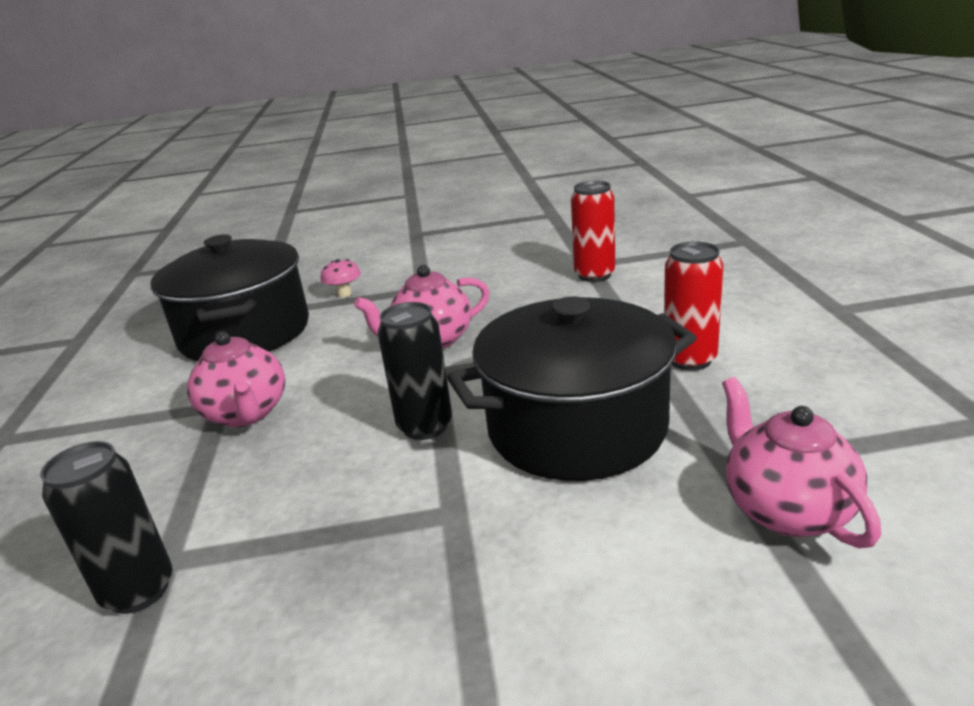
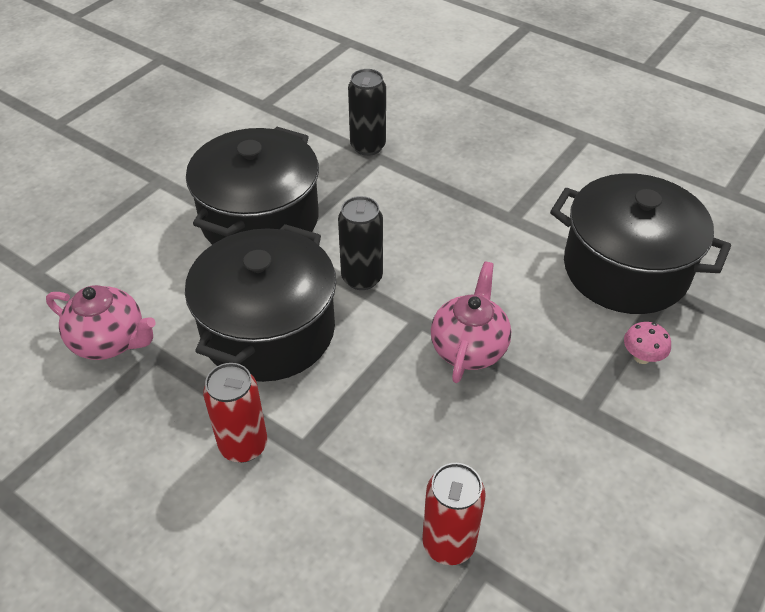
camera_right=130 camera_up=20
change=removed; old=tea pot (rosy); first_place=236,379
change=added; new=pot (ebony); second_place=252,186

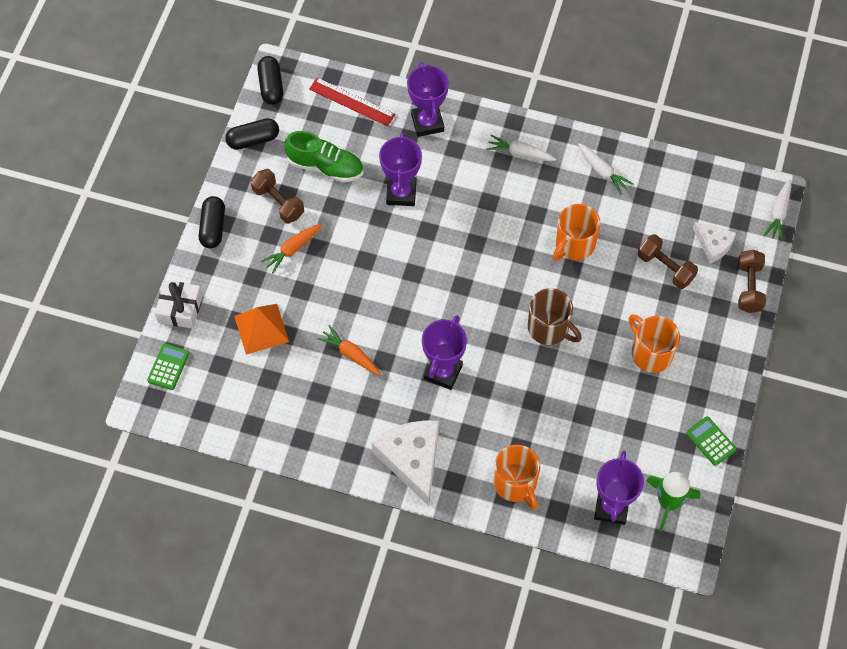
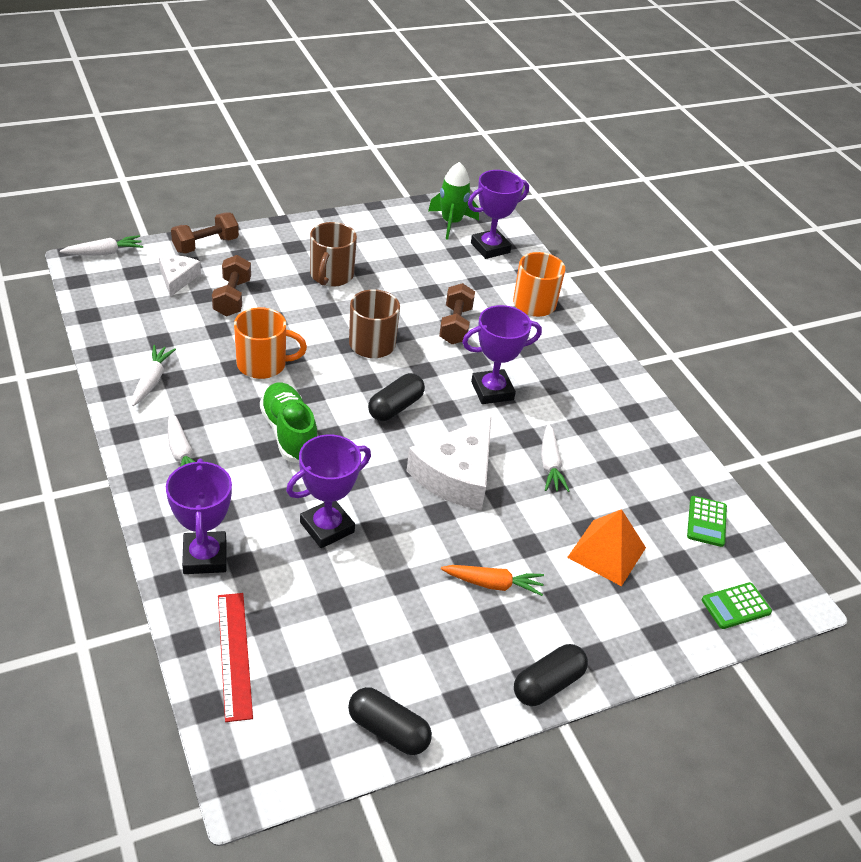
camera_right=-135 camera_up=-20
change=removed; old=gift (pure white); first_place=178,304
change=moved; old=hand weight (russet); first_place=277,196; second_place=457,313
change=moved; old=capsule (ebony); first_place=270,80; second_place=396,397
change=moved; old=lace-up shoe (green); first_place=323,156; second_place=288,422
change=moved; old=piece of cheese (pure white); first_place=405,463; second_place=449,463
change=moved; old=calculator (green); first_place=711,441; second_place=707,521
change=recoloured; old=carrot (bright orange); new=carrot (pure white); first_place=349,350; second_place=555,458
change=recoloured; old=tea mug (bright orange); new=tea mug (russet); first_place=654,344; second_place=333,254
change=turned; old=prize cup (purple); first_place=428,99; second_place=199,516; degrees=-45

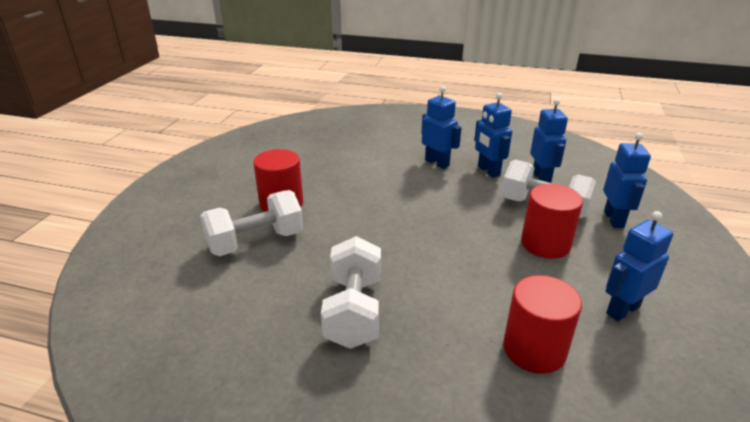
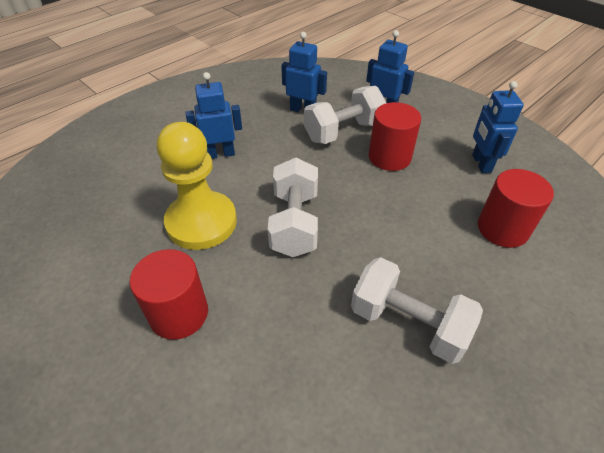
camera_right=-60 camera_up=15
change=removed; old=robot (cobalt); first_place=493,135
change=added; new=chess pawn (yellow); second_place=197,186
change=moved; old=hand weight (pure white); first_place=251,223; second_place=293,207

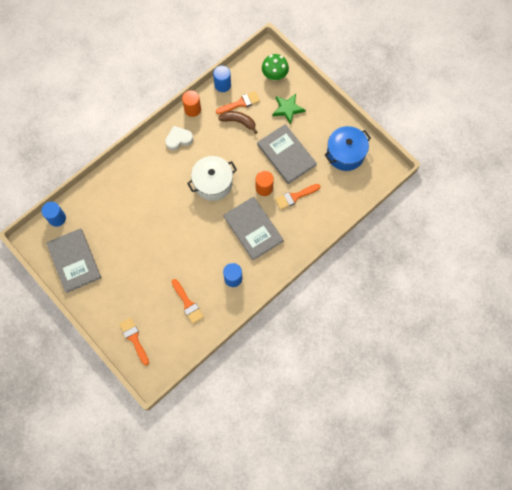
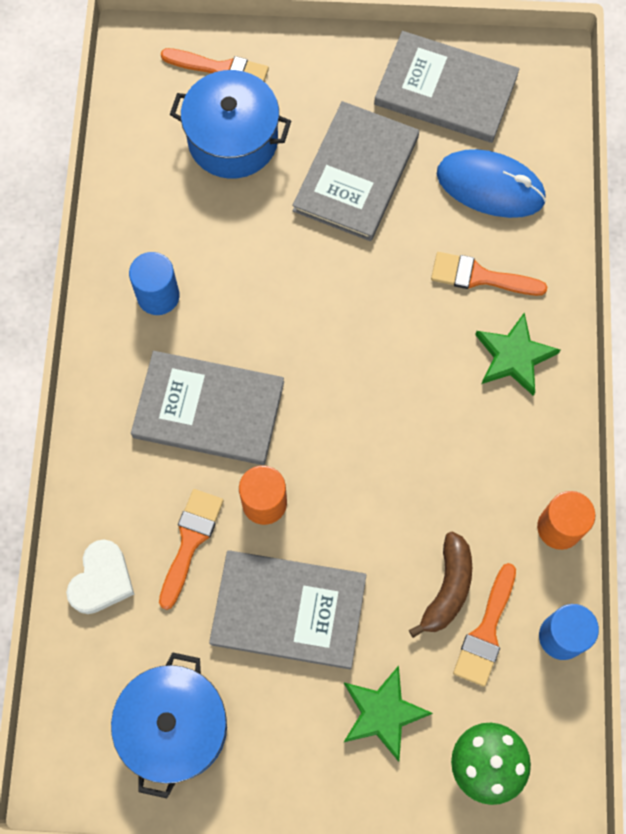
camera_right=135 camera_up=0
change=removed; old=cylinder (cobalt); first_place=53,214
change=removed; old=pot (pure white); first_place=212,178
change=added; new=pot (cobalt); second_place=230,124
change=added; new=hardcover (grey); second_place=355,171
change=added; new=PC mouse (cobalt); second_place=491,183
change=added; new=star shape (green); second_place=517,354
change=moved; old=love heart (pure white); first_place=179,138; second_place=100,577
change=moved; old=paintbrush (bright orange); first_place=188,301; second_place=489,274
change=turned; old=banana fruit (russet); first_place=237,122; second_place=440,585; degrees=-45

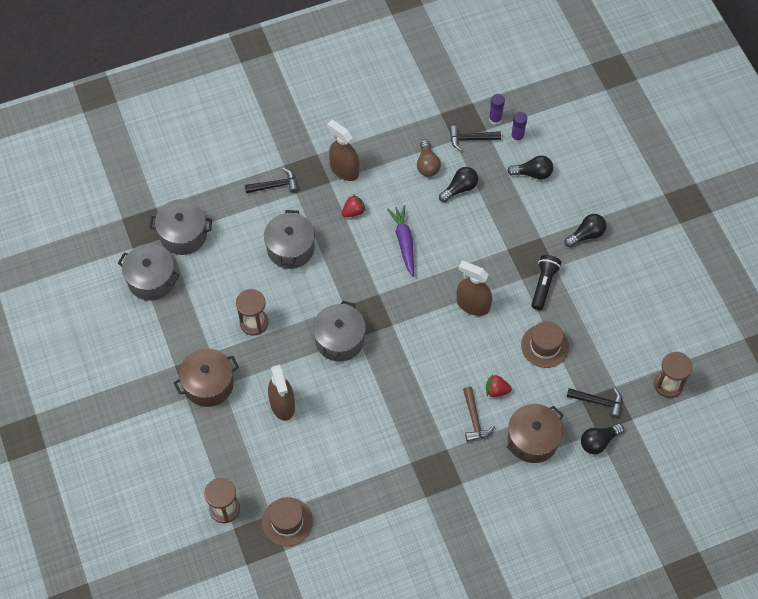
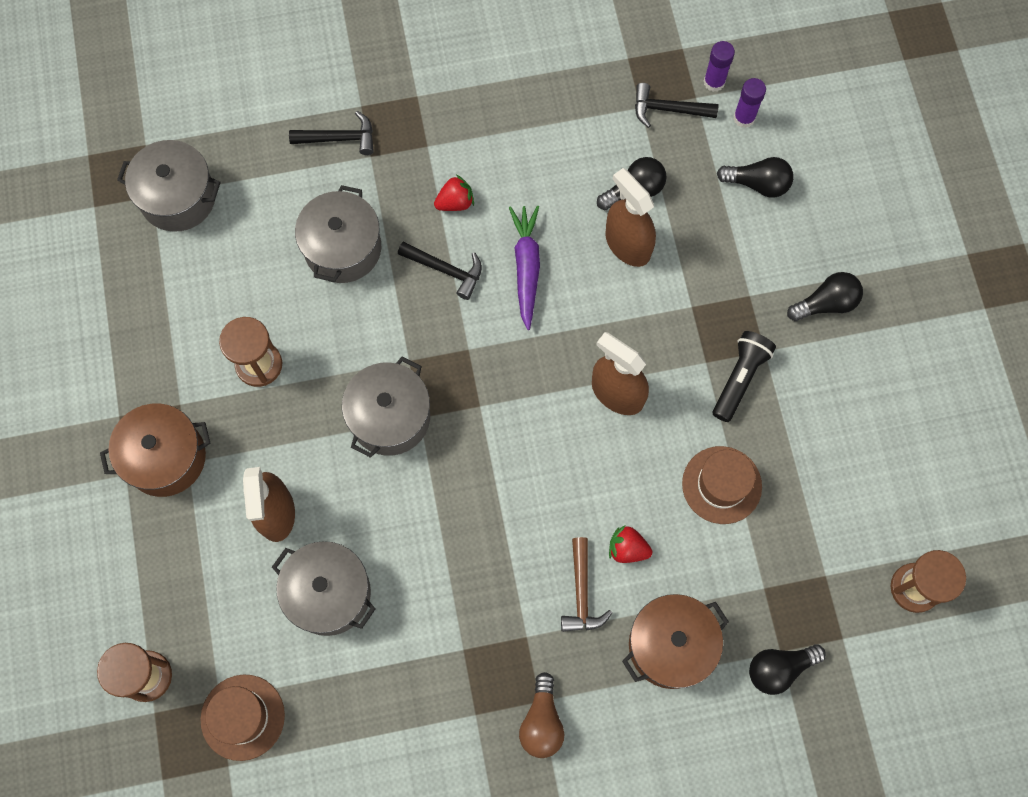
camera_right=10 camera_up=10
change=moved; old=pot (grey); first_place=148,272; second_place=323,588
change=moved; old=sprayer (russet); first_place=343,150; second_place=630,217
change=moved; old=light bulb (russet); first_place=429,158; second_place=542,715
change=moved; old=claw hammer (ebony); first_place=594,403; second_place=440,271

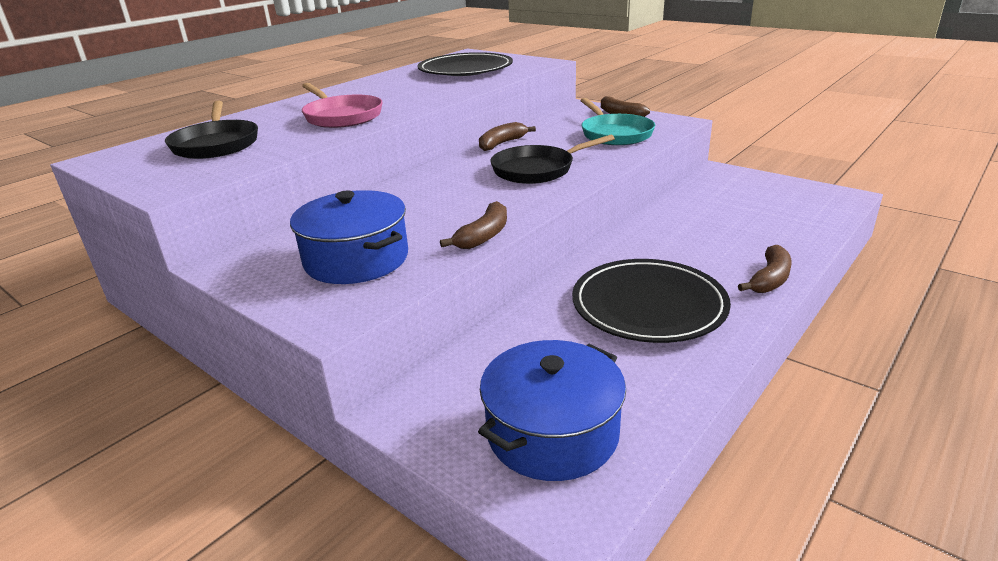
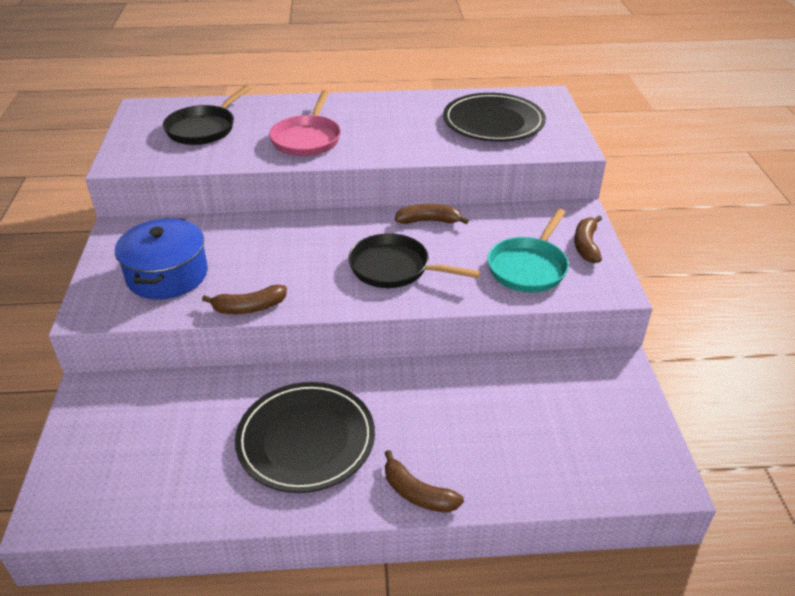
camera_right=45 camera_up=10
change=removed; old=pot (cobalt); first_place=552,410
change=turned; old=banana fruit (russet); first_place=765,269; second_place=424,481; degrees=45

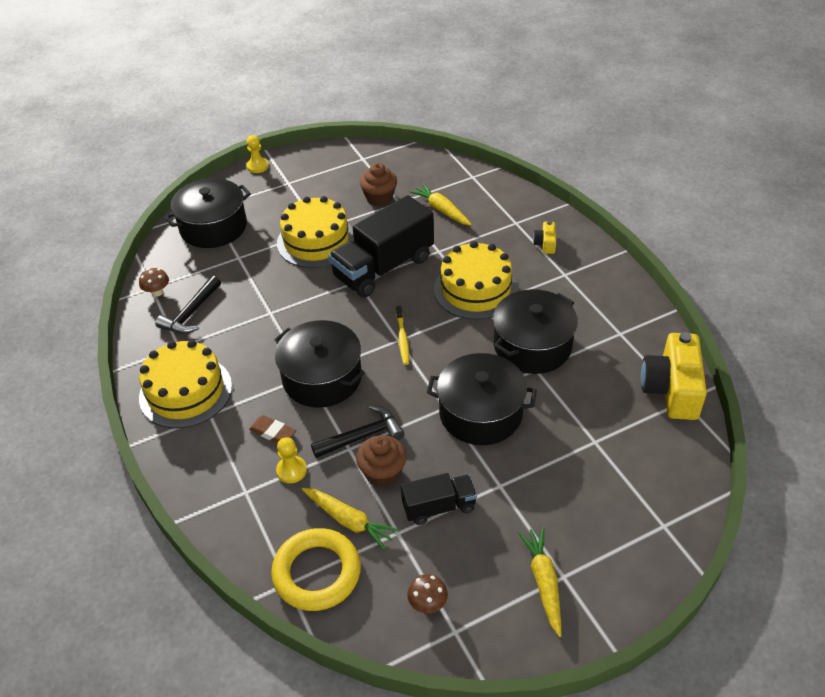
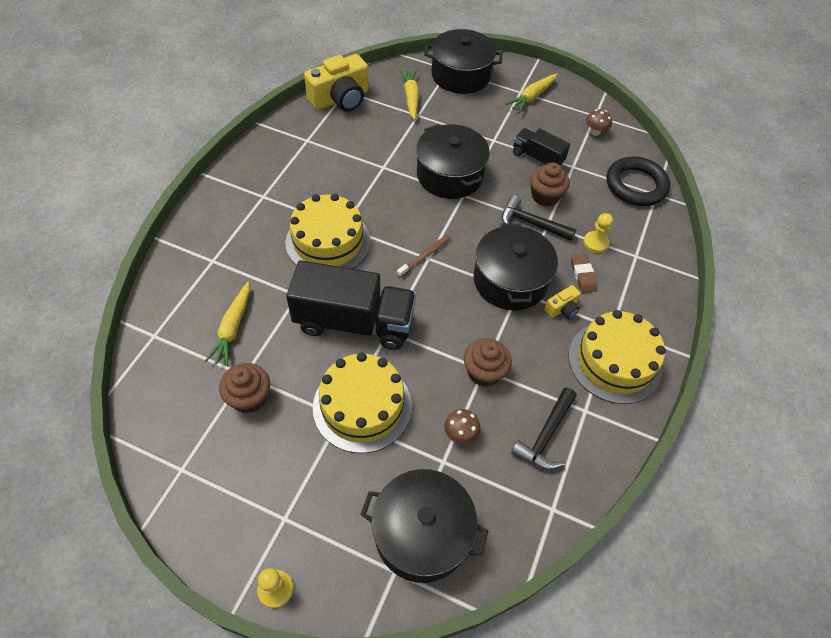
camera_right=-135 camera_up=10
change=added; new=muffin (russet); second_place=488,362
change=moved; old=fungus (russet); first_place=154,282; second_place=462,426
change=moved; old=carrot (yellow); first_place=350,519; second_place=409,94
change=moved; old=pot (ebony); first_place=535,331; second_place=463,61
change=moved; old=compact camera (yellow); first_place=544,237; second_place=562,302
change=recoloured; old=torus (yellow); new=torus (ebony); first_place=316,569; second_place=638,181
change=recoloured; old=dental brush (yellow); new=dental brush (russet); first_place=402,335; second_place=423,256
change=turned; old=claw hammer (ebony); first_place=188,305; second_place=544,428; degrees=135

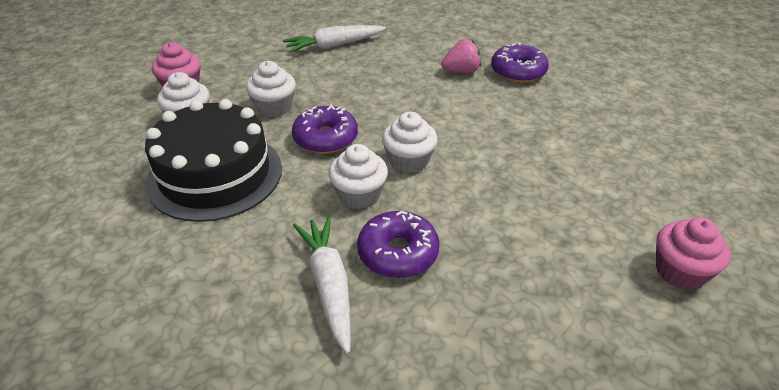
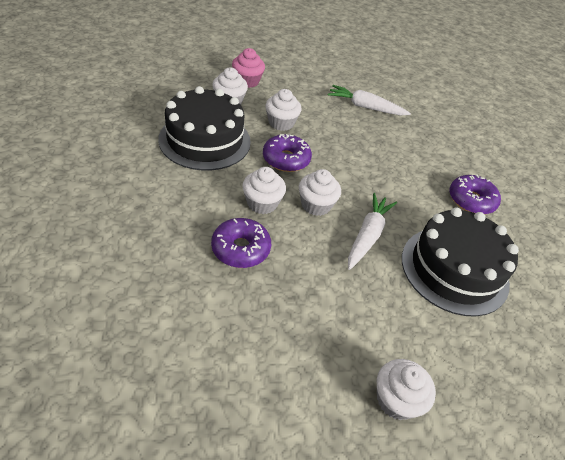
camera_right=35 camera_up=5
change=removed; old=strawberry (rosy); first_place=461,56
change=added; new=layer cake (ebony); second_place=460,262
change=moved; old=carrot (pure white); first_place=322,285; second_place=372,231
change=recoloured; old=muffin (rosy); new=muffin (pure white); first_place=693,253; second_place=406,389

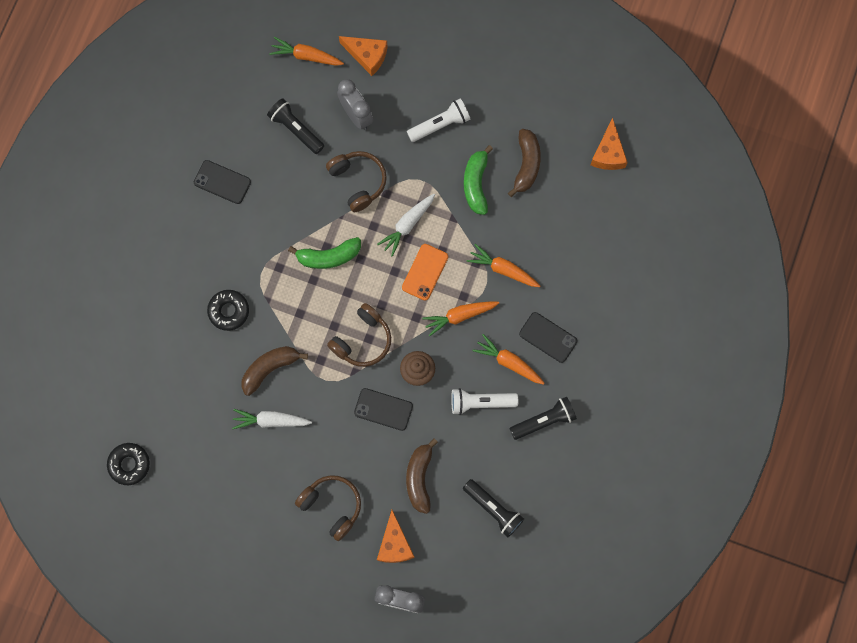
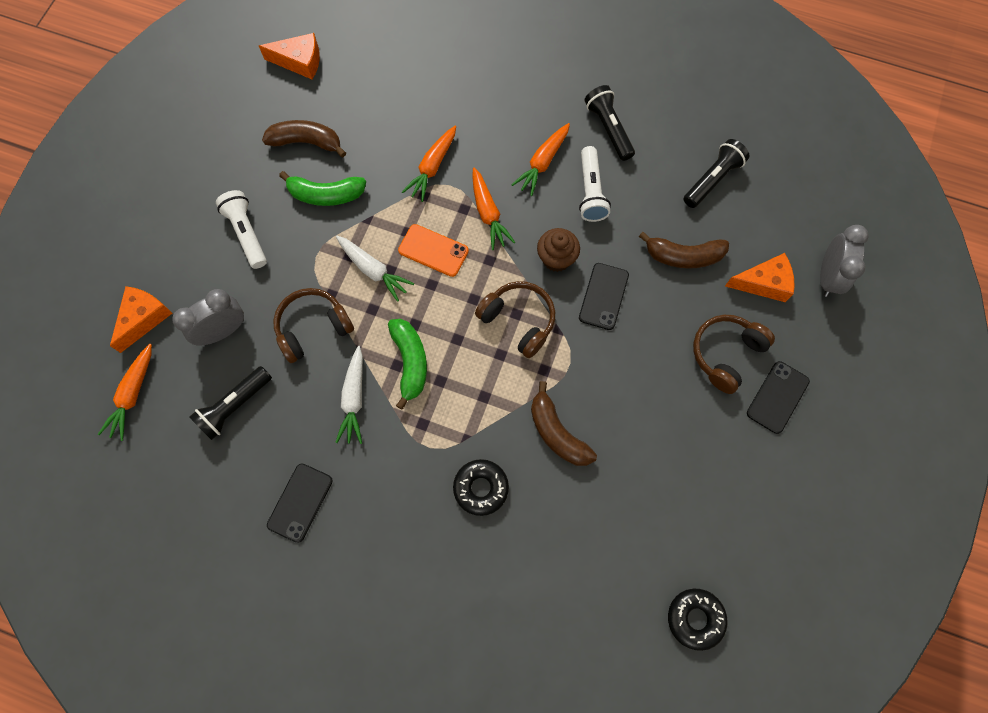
camera_right=-90 camera_up=-5
change=moved; old=carrot (pure white); first_place=272,419; second_place=349,395
change=moved; old=phone (ebony); first_place=548,337; second_place=778,397

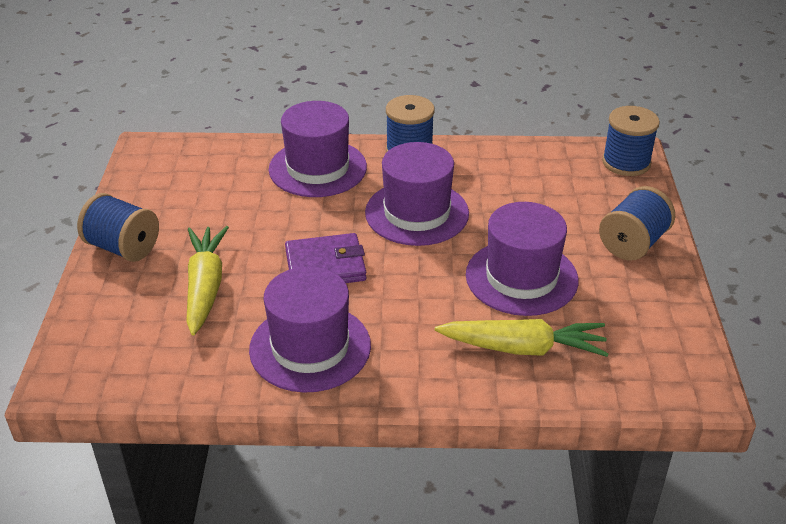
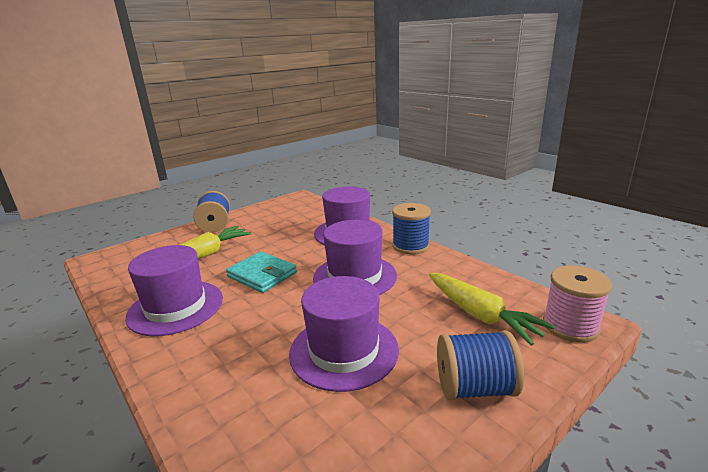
camera_right=50 camera_up=-15
change=moved; old=carrot (yellow); first_place=522,338; second_place=492,309
change=recoloured; old=billfold (purple); new=billfold (turquoise); first_place=326,258; second_place=261,272
change=recoloured; old=reel of thread (cobalt); new=reel of thread (rosy); first_place=631,141; second_place=577,304

